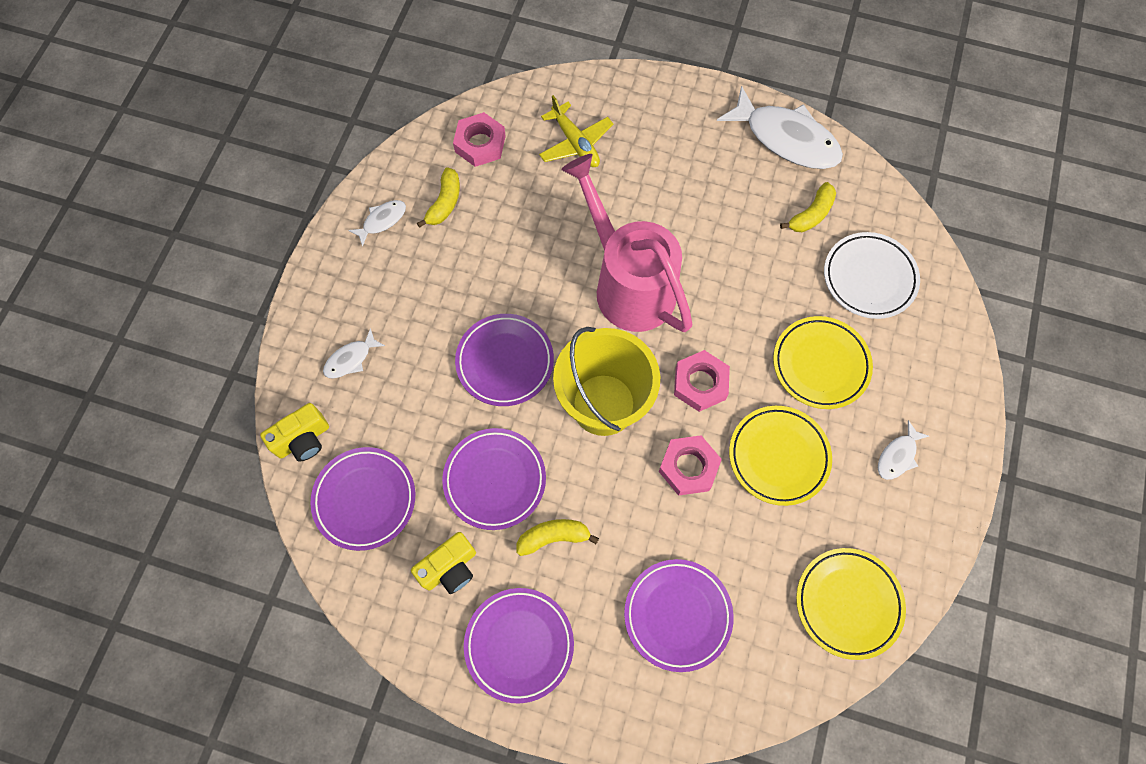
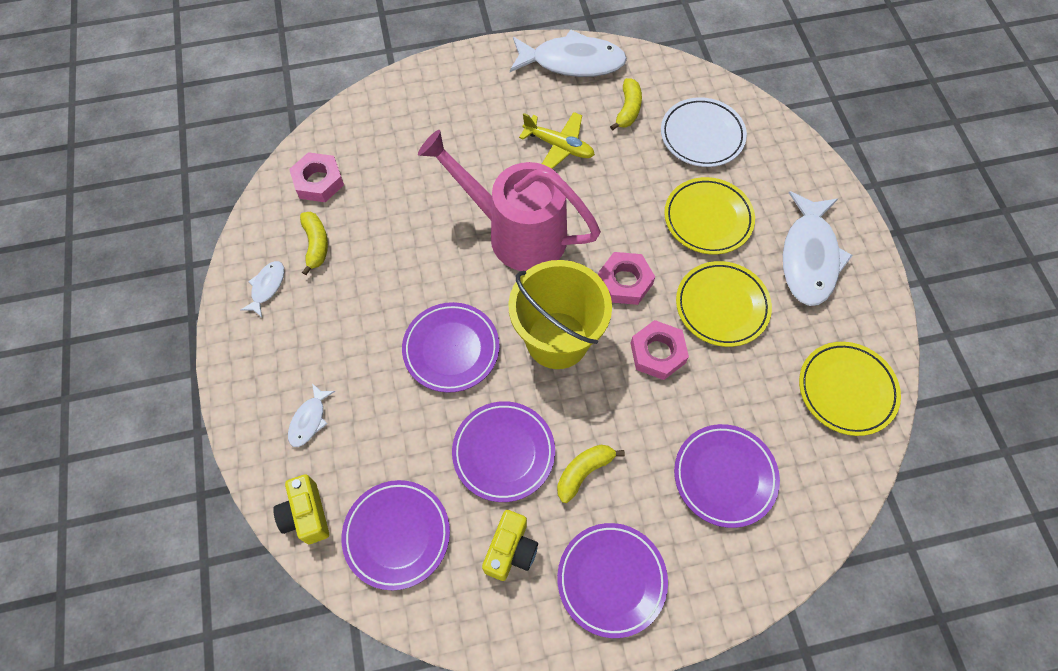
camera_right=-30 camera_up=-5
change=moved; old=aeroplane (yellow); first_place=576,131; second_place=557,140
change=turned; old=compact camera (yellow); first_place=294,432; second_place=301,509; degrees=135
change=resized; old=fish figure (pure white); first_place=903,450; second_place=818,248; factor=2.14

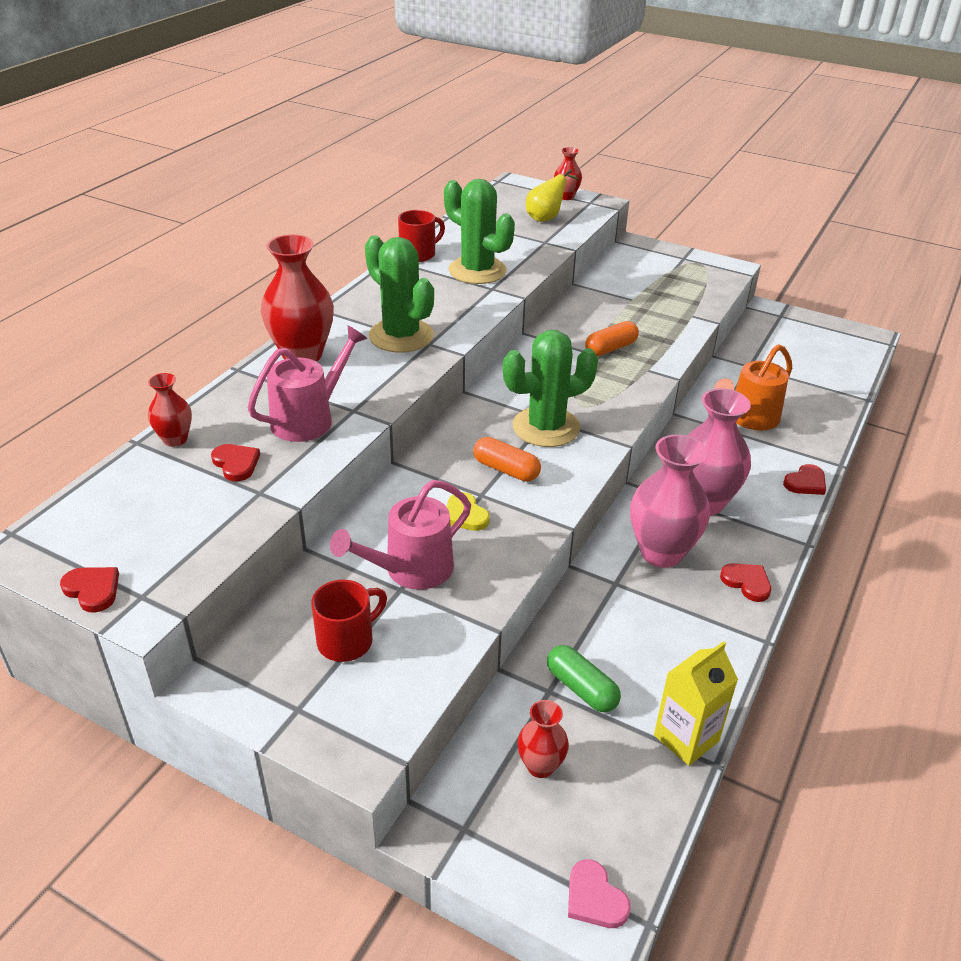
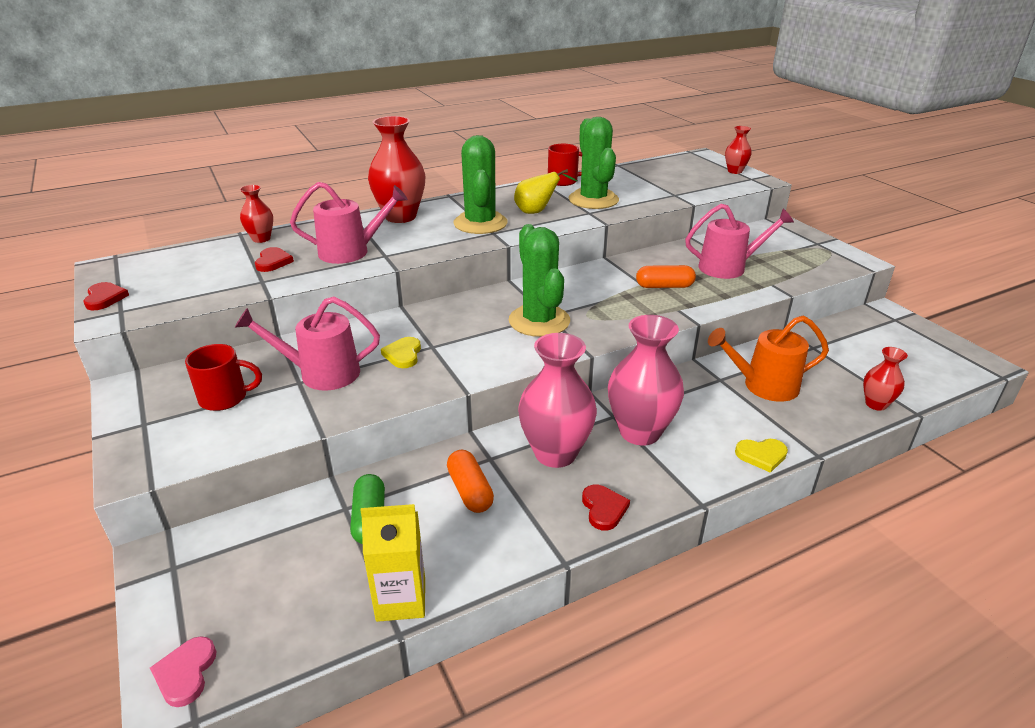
camera_right=35 camera_up=-5
change=added; new=sprinkling can (rosy); second_place=739,241
change=moved; old=capsule (bright orange); first_place=507,459; second_place=470,481
change=moved; old=flower vase (crimson); first_place=543,739; second_place=885,379
change=moved; old=pear fruit (yellow); first_place=552,195; second_place=545,191
change=recoloured; old=love heart (crimson); new=love heart (yellow); first_place=804,479; second_place=761,456
change=turned; old=prickly plant (green); first_place=550,388; second_place=539,280; degrees=60

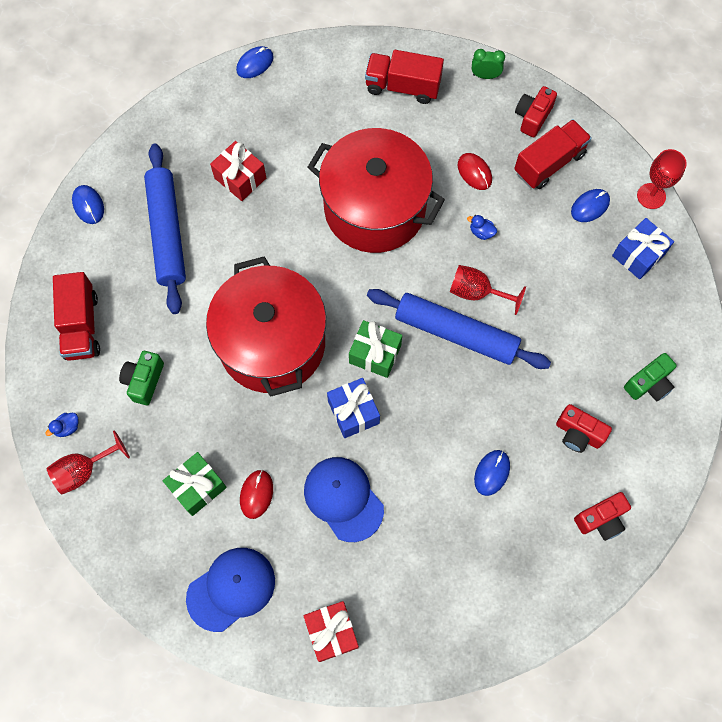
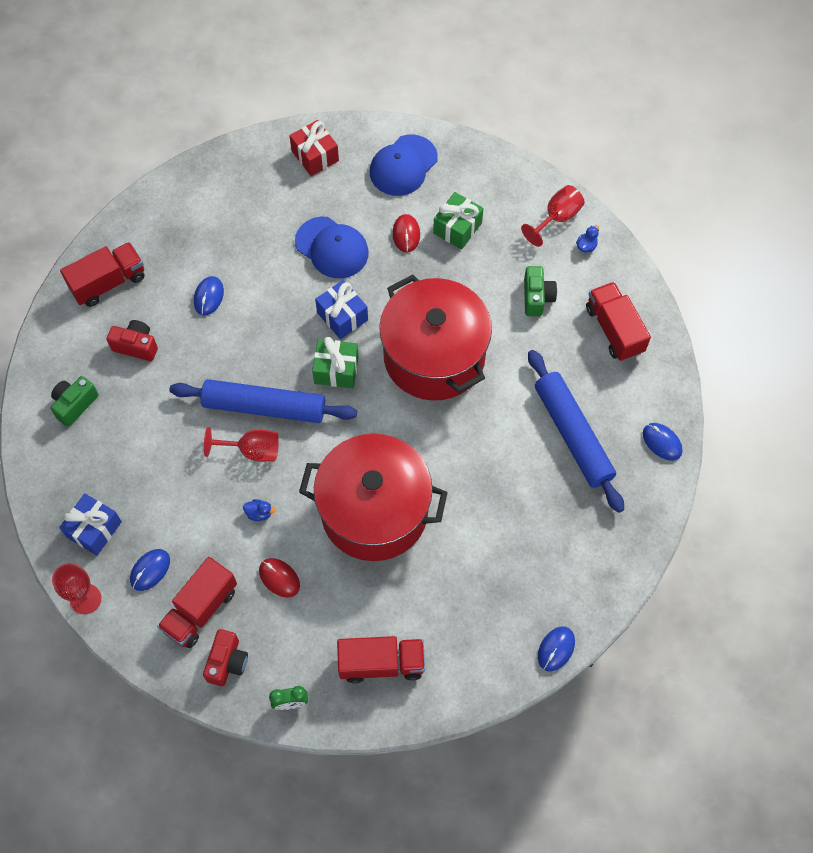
camera_right=165 camera_up=-5
change=removed; old=gift (crimson); first_place=238,171
change=replaced; old=compact camera (crimson); new=toy truck (crimson); first_place=602,516; second_place=102,274

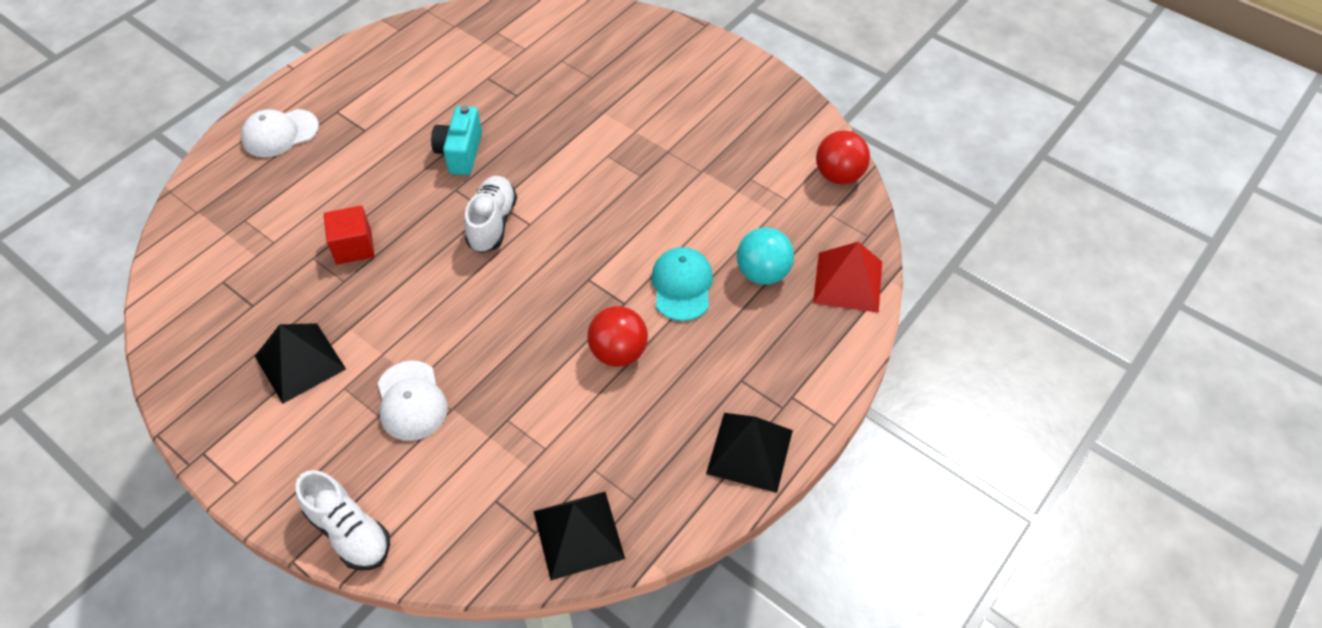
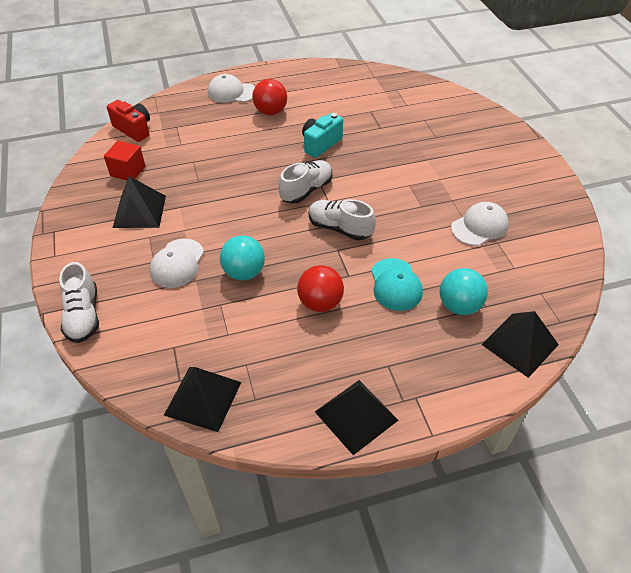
camera_right=35 camera_up=-5
change=added; new=compact camera (crimson); second_place=128,121
change=added; new=ball (turquoise); second_place=242,257
change=added; new=lace-up shoe (pure white); second_place=342,219
change=added; new=baseball cap (pure white); second_place=480,224
change=moved; old=solid cube (crimson); first_place=349,235; second_place=124,160
change=moved; old=ball (crimson); first_place=843,157; second_place=269,97
change=recoloured; old=pyramid (crimson); new=pyramid (ebony); first_place=847,277; second_place=520,344
change=turned; old=baseball cap (turquoise); first_place=682,284; second_place=397,284; degrees=135

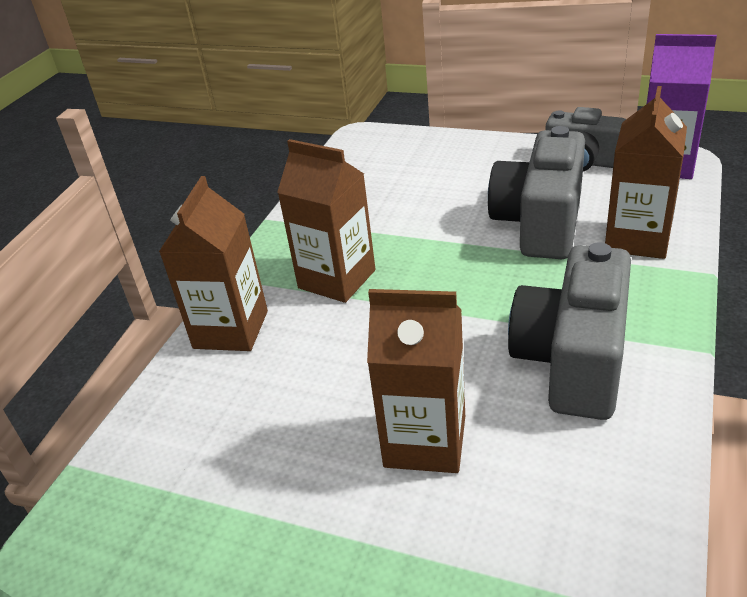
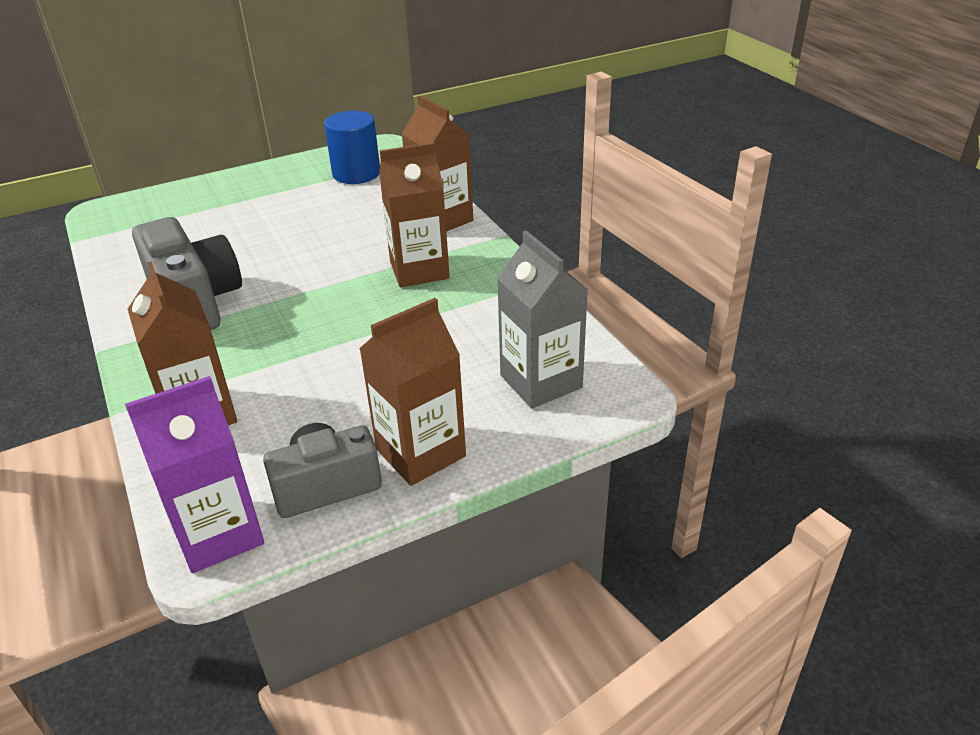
camera_right=130 camera_up=0
change=removed; old=compact camera (grey); first_place=536,192
change=added; new=cylinder (cobalt); second_place=352,147
change=added; new=juice carton (grey); second_place=542,319
change=moved; old=juice carton (russet); first_place=416,381; second_place=412,392

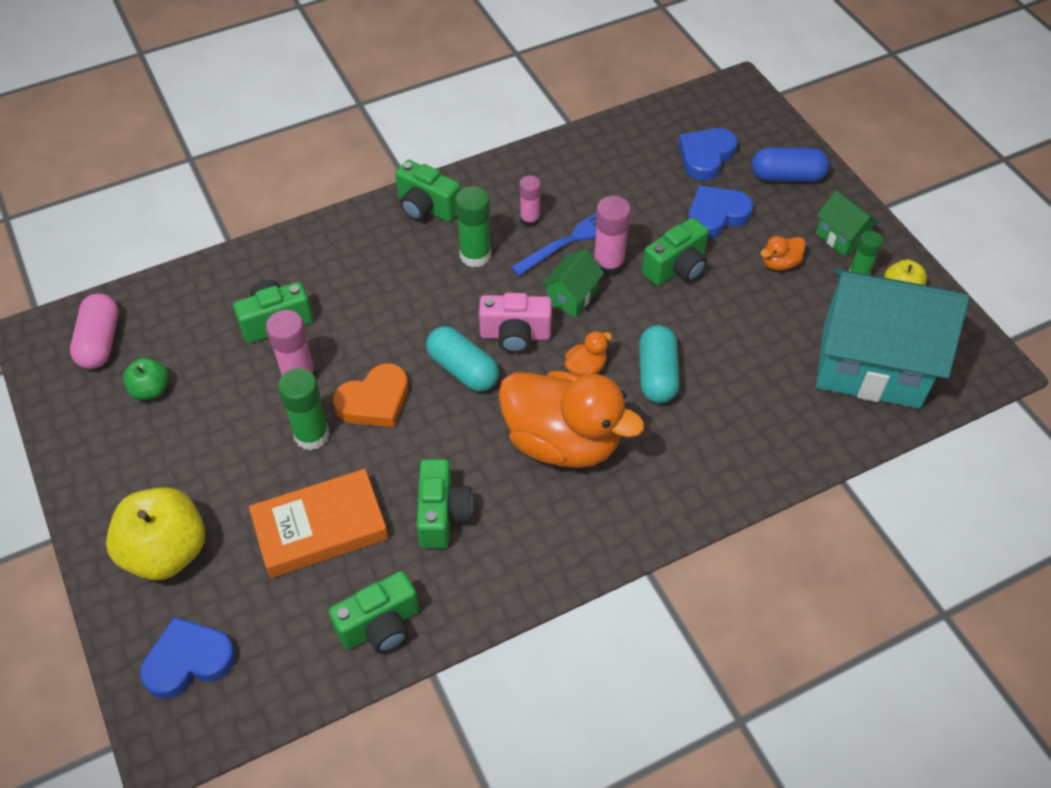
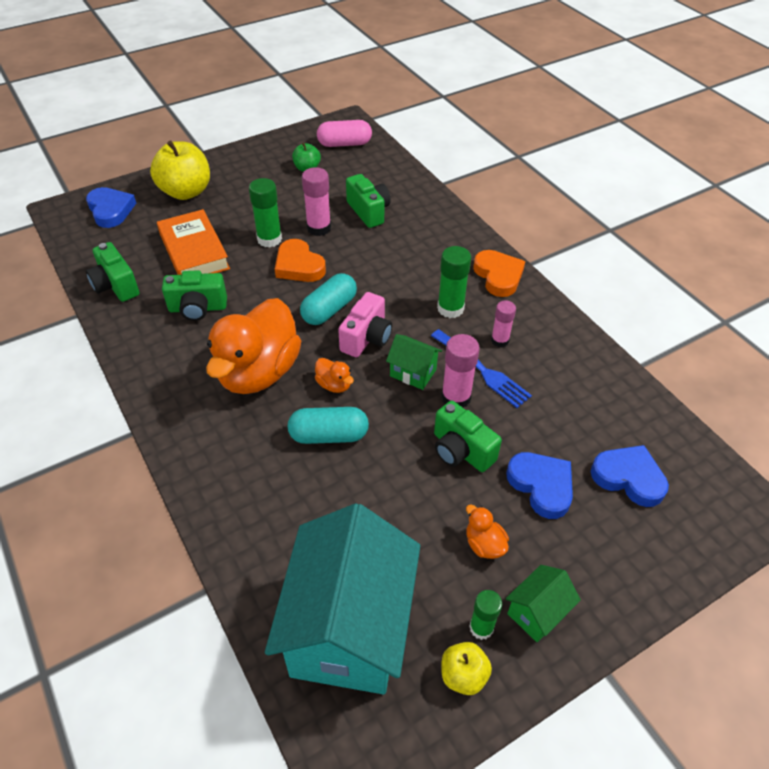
camera_right=85 camera_up=-5
change=removed; old=capsule (cobalt); first_place=790,164
change=replaced; old=compact camera (green); new=love heart (bright orange); first_place=427,191; second_place=499,273
change=turned; old=compact camera (rosy); first_place=515,323; second_place=365,325; degrees=-150

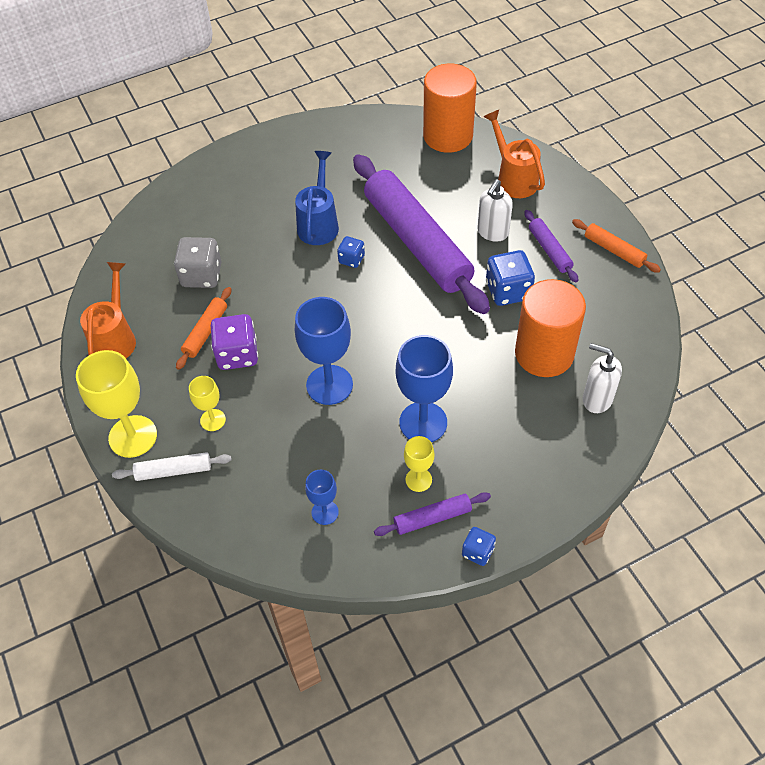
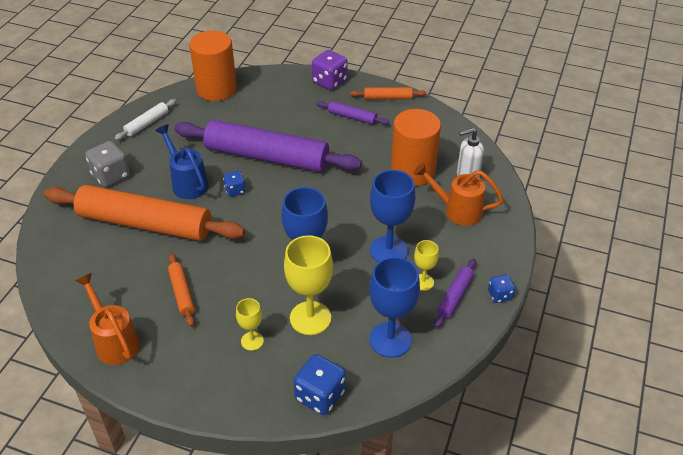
camera_right=-45 camera_up=-10
change=removed; old=pump bottle (pure white); first_place=495,210
change=added; new=rolling pin (bright orange); second_place=144,213
change=moved; old=wine glass (yellow); first_place=116,404; second_place=308,285
change=moved; old=rolling pin (pure white); first_place=172,466; second_place=145,119
change=moved; old=die (grey); first_place=198,262; second_place=107,164
change=moved; old=die (purple); first_place=234,342; second_place=330,70
change=moved; old=sprinkling can (bright orange); first_place=514,154; second_place=459,194
change=moved; old=die (cobalt); first_place=510,278; second_place=320,384
change=resized; old=wine glass (cobalt); first_place=322,497; second_place=394,307; factor=1.87

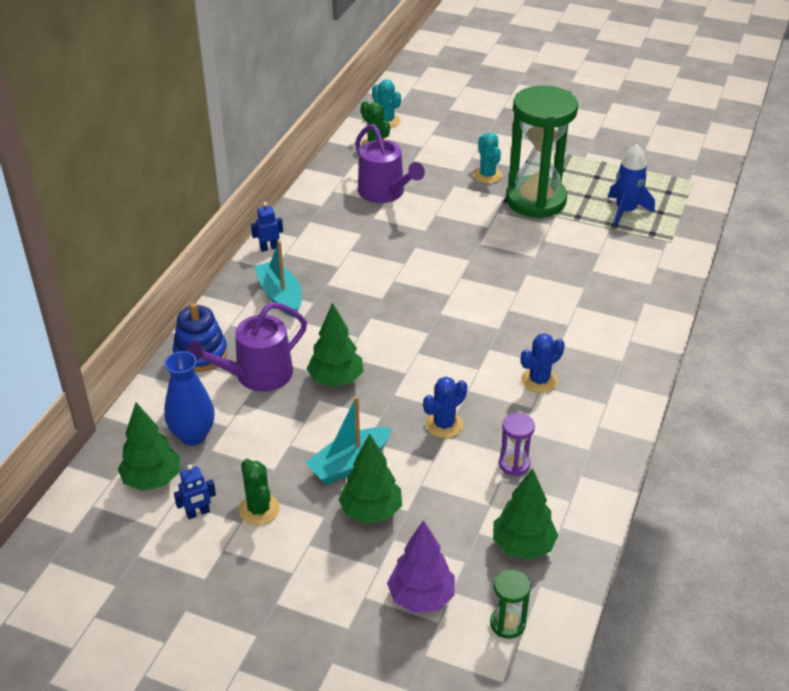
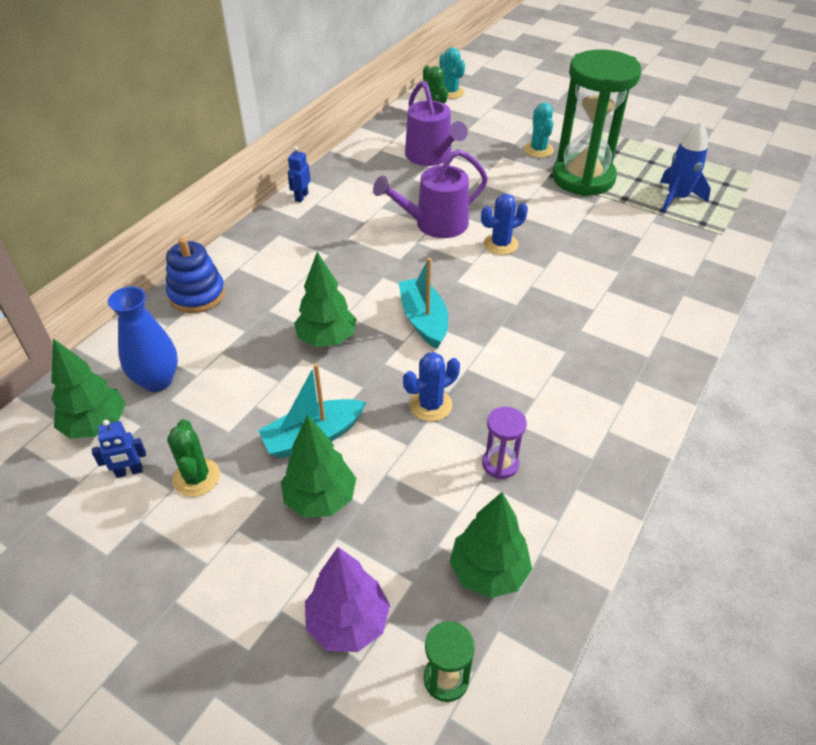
camera_right=10 camera_up=5
change=moved; old=sprinkling can (purple); first_place=246,347; second_place=430,193
change=moved; old=boat (turquoise); first_place=278,279; second_place=423,303
change=moved; old=prickly plant (cobalt); first_place=543,363; second_place=504,224
change=turned; old=robot (cobalt); first_place=267,227; second_place=299,174; degrees=-60

